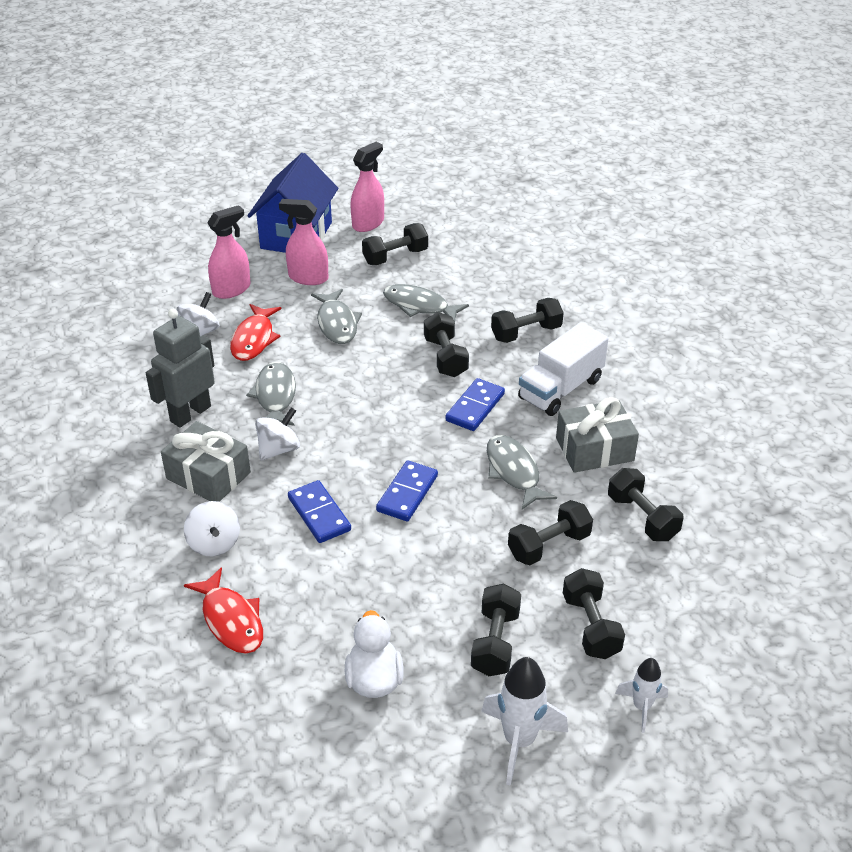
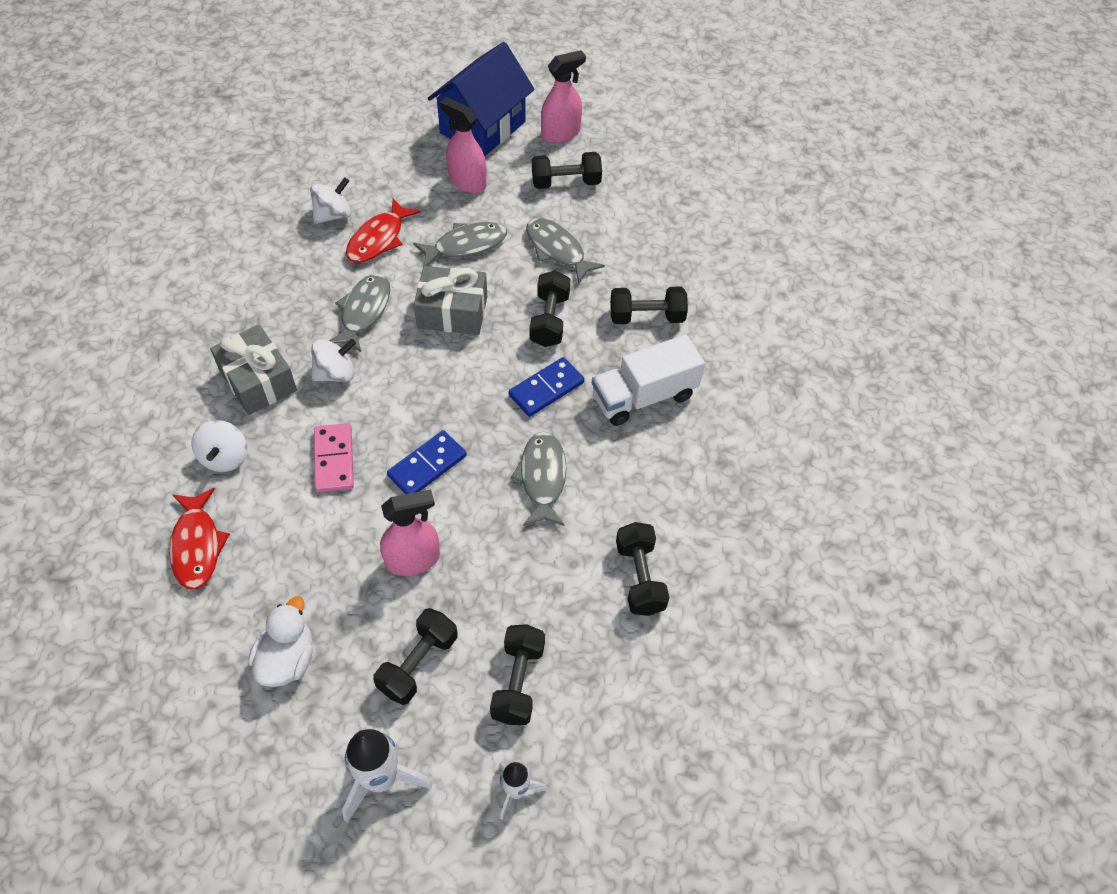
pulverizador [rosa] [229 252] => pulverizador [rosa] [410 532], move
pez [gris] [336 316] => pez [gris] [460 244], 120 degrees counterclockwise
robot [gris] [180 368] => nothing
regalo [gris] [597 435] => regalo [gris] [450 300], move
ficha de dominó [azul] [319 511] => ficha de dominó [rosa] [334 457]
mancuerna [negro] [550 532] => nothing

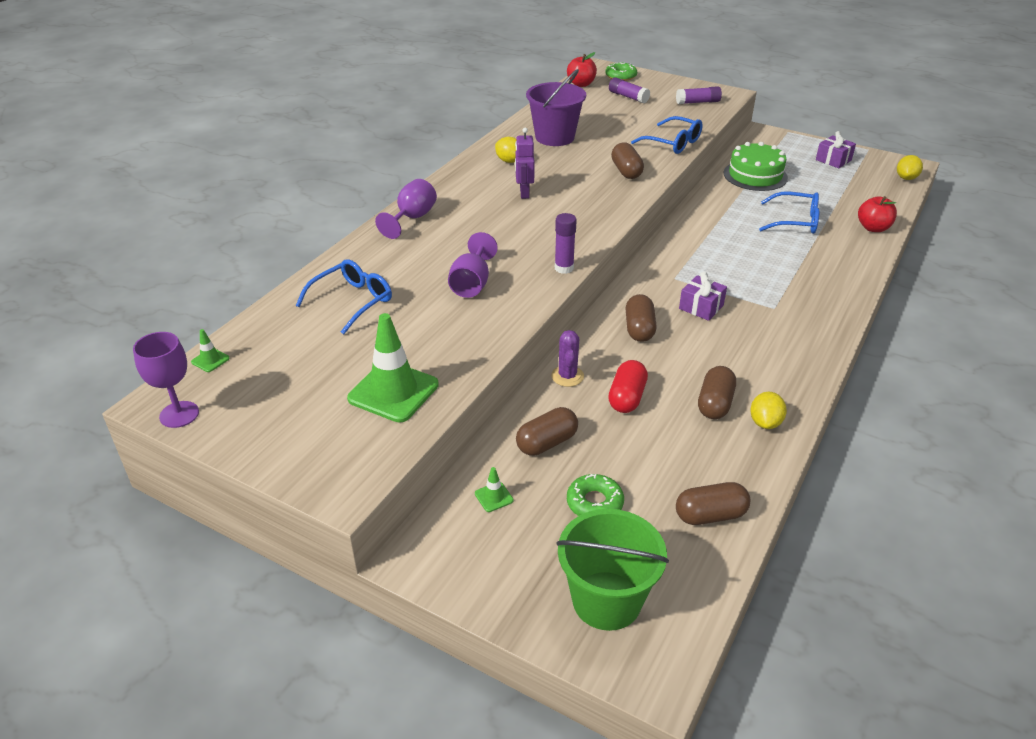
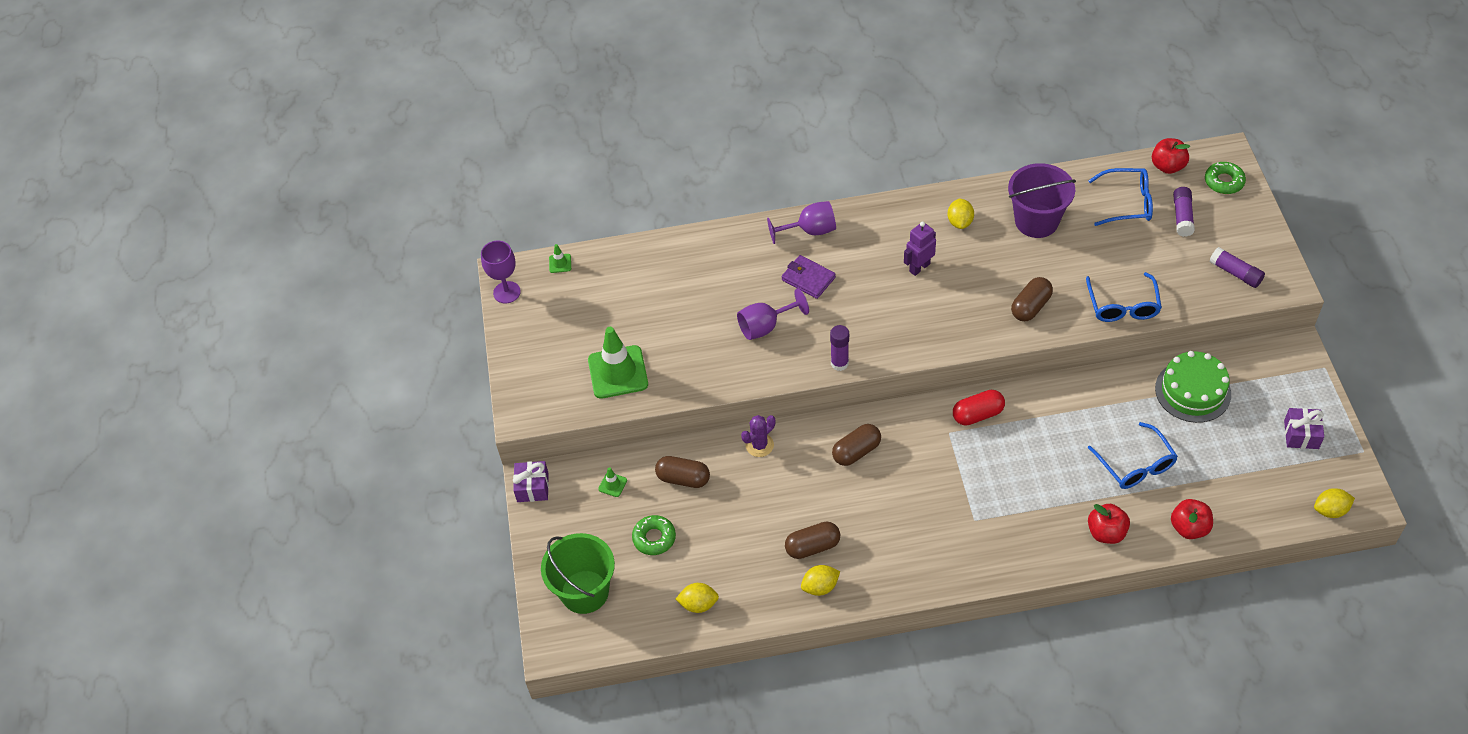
gafas [azul] [343 296] => gafas [azul] [1120 197], move
regalo [morado] [703 296] => regalo [morado] [531 481], move
cápsula [rojo] [628 386] => cápsula [rojo] [979 408], move
cápsula [marrón] [713 503] => limón [amarillo] [697 598]
nothing => cartera [morado] [808 277]
nothing => manzana [rojo] [1109 524]

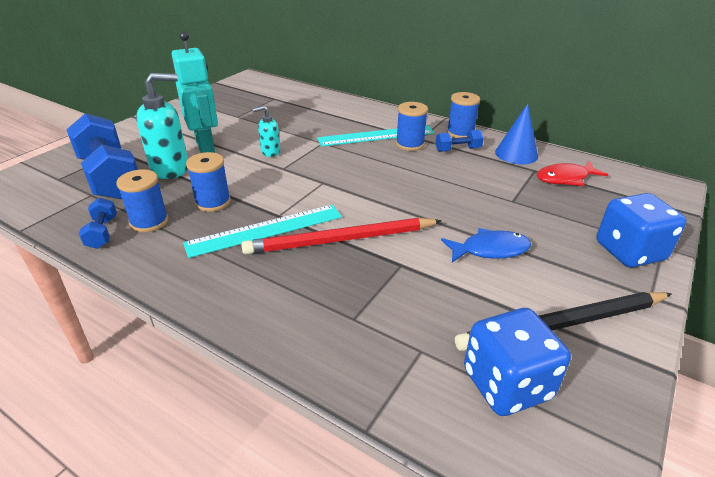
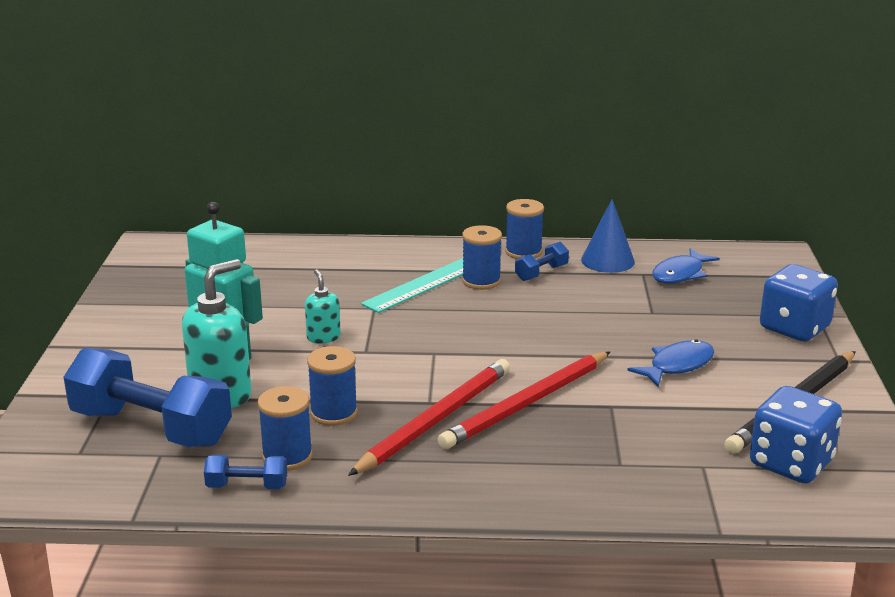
dispensador de jabón [turquesa] [266 131] => dispensador de jabón [turquesa] [323 306], 120 degrees clockwise
pez [rojo] [572 173] => pez [azul] [686 265]
mancuerna [azul] [98 223] => mancuerna [azul] [245 471], 45 degrees counterclockwise
regla [turquesa] [262 231] => lápiz [rojo] [429 417]

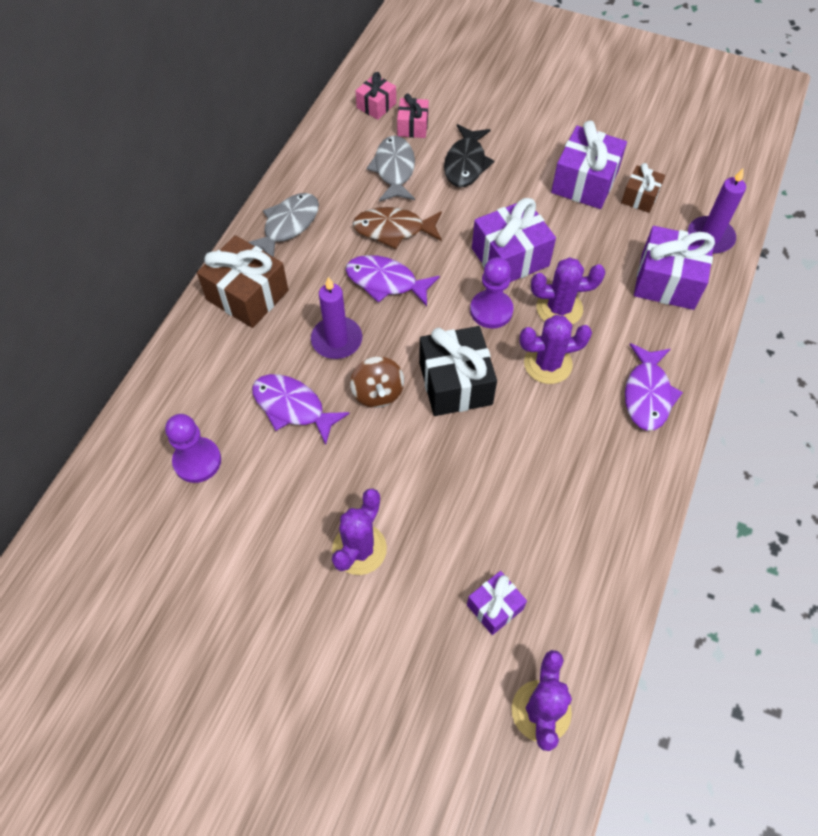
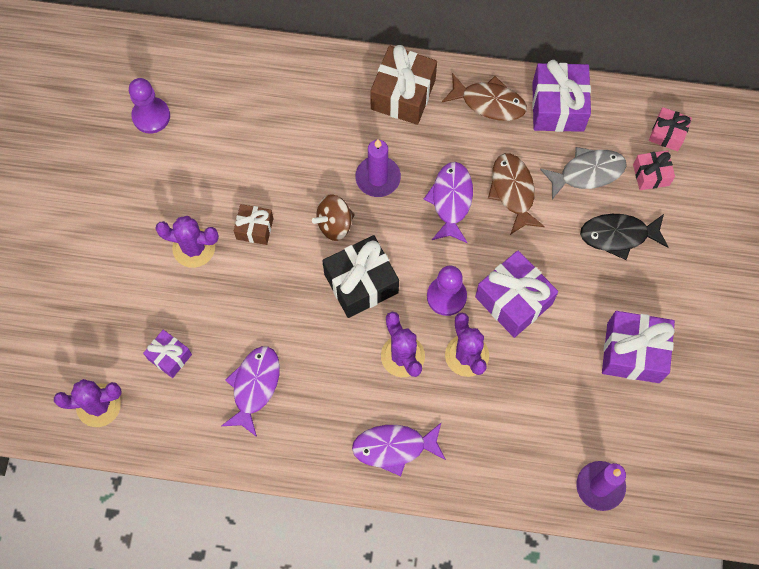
regalo [marrón] [643 188] => regalo [marrón] [253 224], move
pez [gris] [283 225] => pez [marrón] [484 97]
regalo [morado] [674 268] => regalo [morado] [561 96], move
pez [morado] [301 409] => pez [morado] [251 391], move
peón [morado] [193 448] => peón [morado] [149 106], move

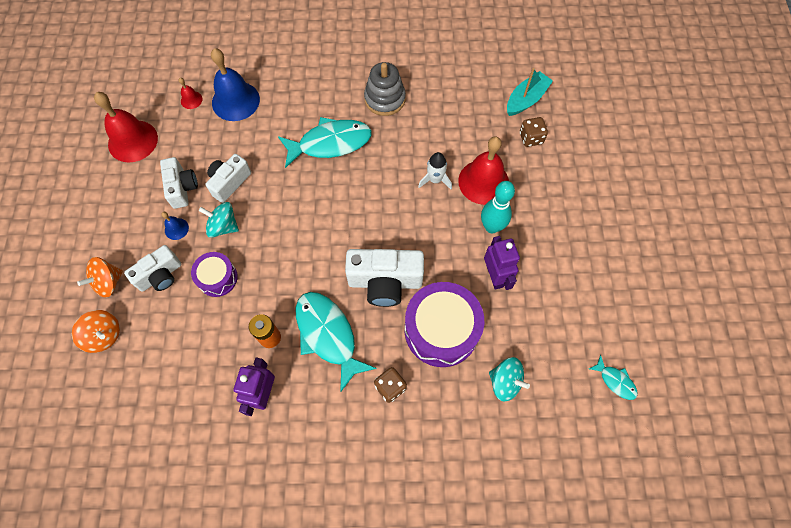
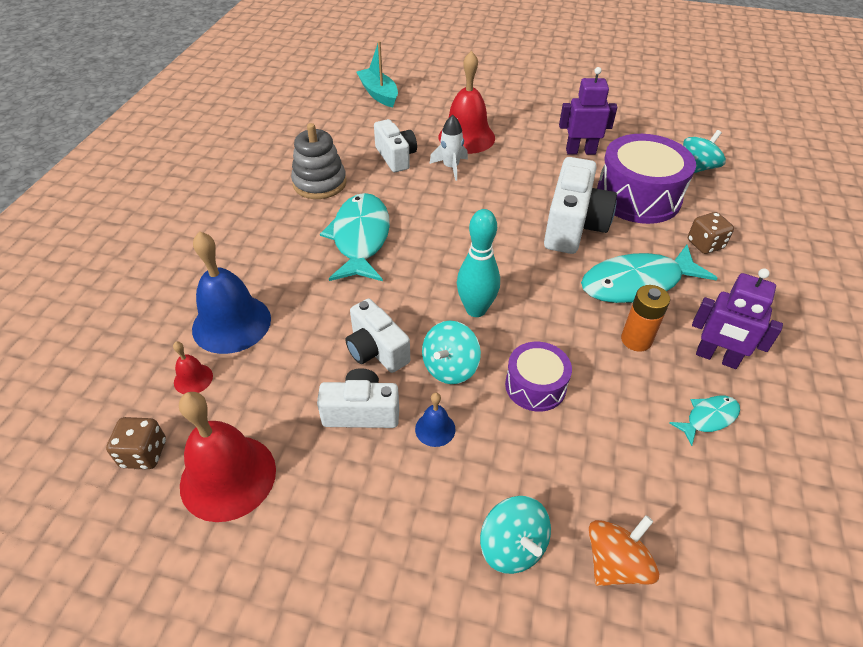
dado [marrón] [534 132] => dado [marrón] [136 443], move
bolo [turquesa] [498 207] => bolo [turquesa] [478 263], move
cámara [blanco] [153 268] => cámara [blanco] [395 145], move
peonza [naranja] [100 277] => peonza [turquesa] [515 535]
pez [turquesa] [613 377] => pez [turquesa] [704 421], move

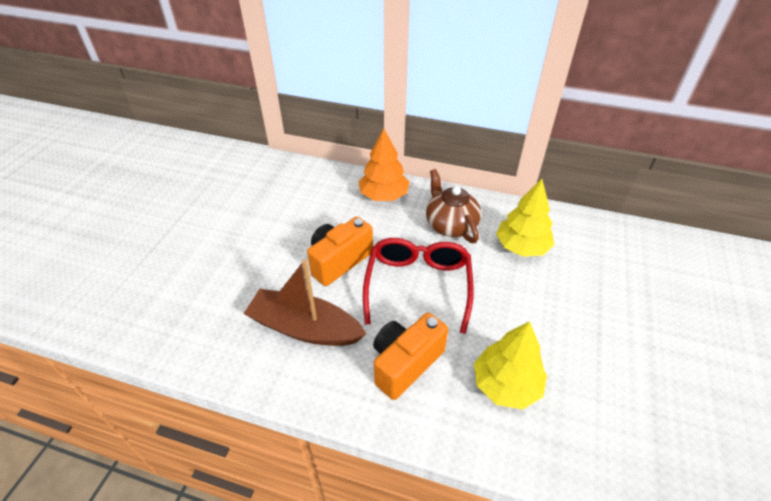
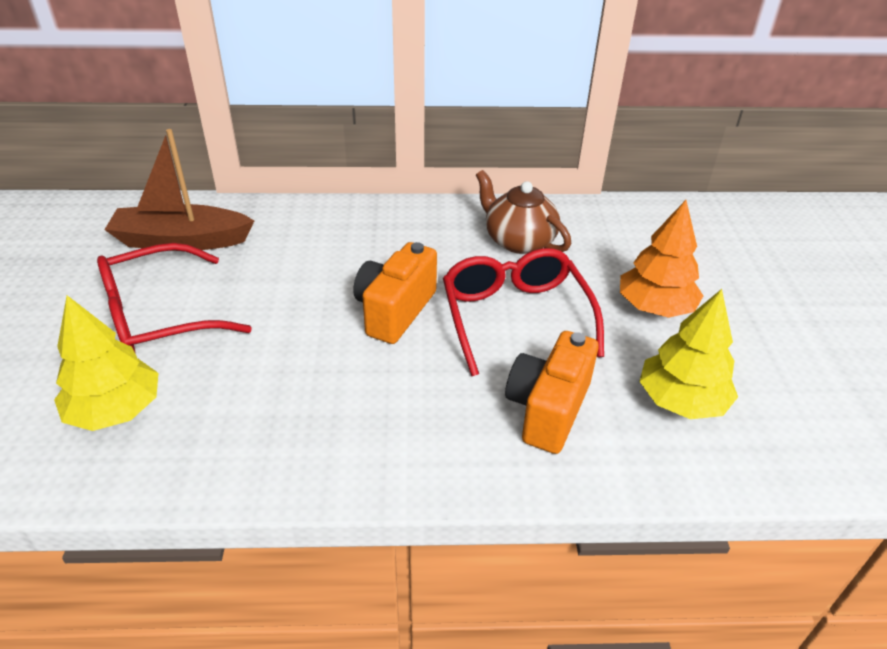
árbol [naranja] [384 165] => árbol [naranja] [661 259], move
árbol [amarillo] [525 218] => árbol [amarillo] [106 363], move
barco [marrón] [305 303] => barco [marrón] [179 190], move
nothing => gafas [rojo] [174 297]

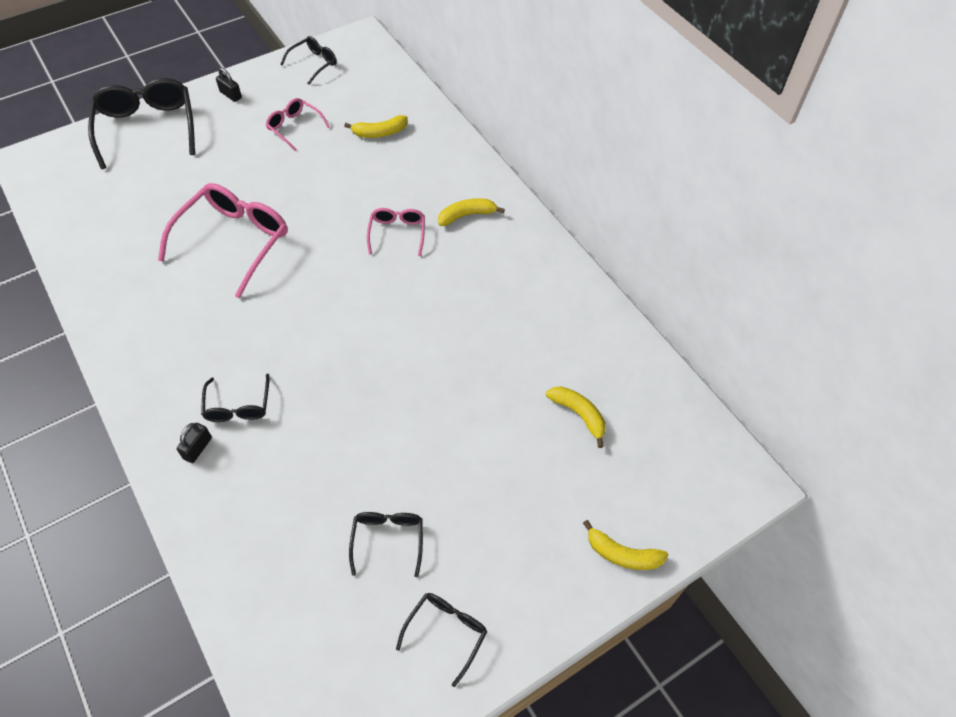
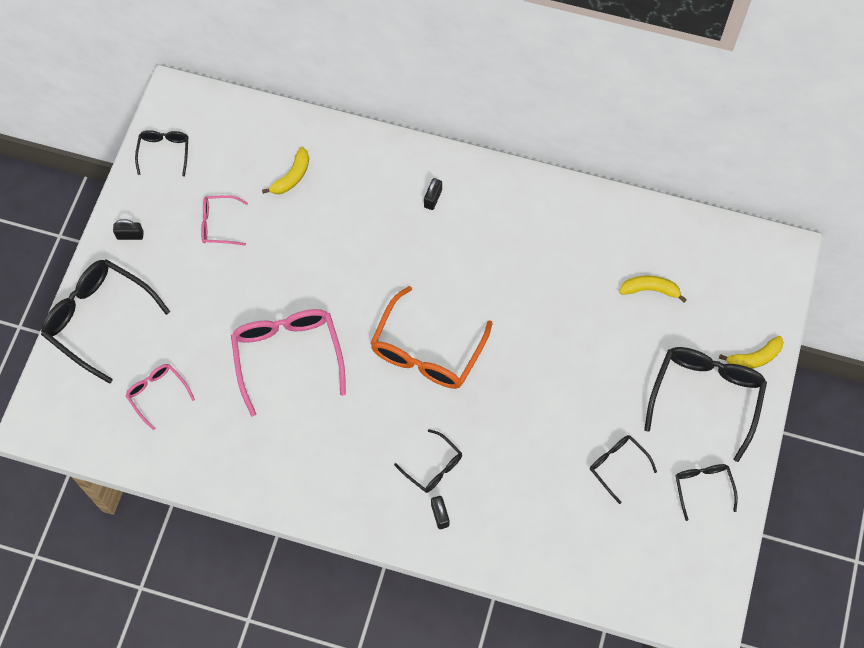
plátano [amarillo] [471 212] => candado [negro] [433 194]
gafas [rosa] [396 232] => gafas [rosa] [160 397], move
nothing => gafas [naranja] [431 337]
nothing => gafas [negro] [705 404]

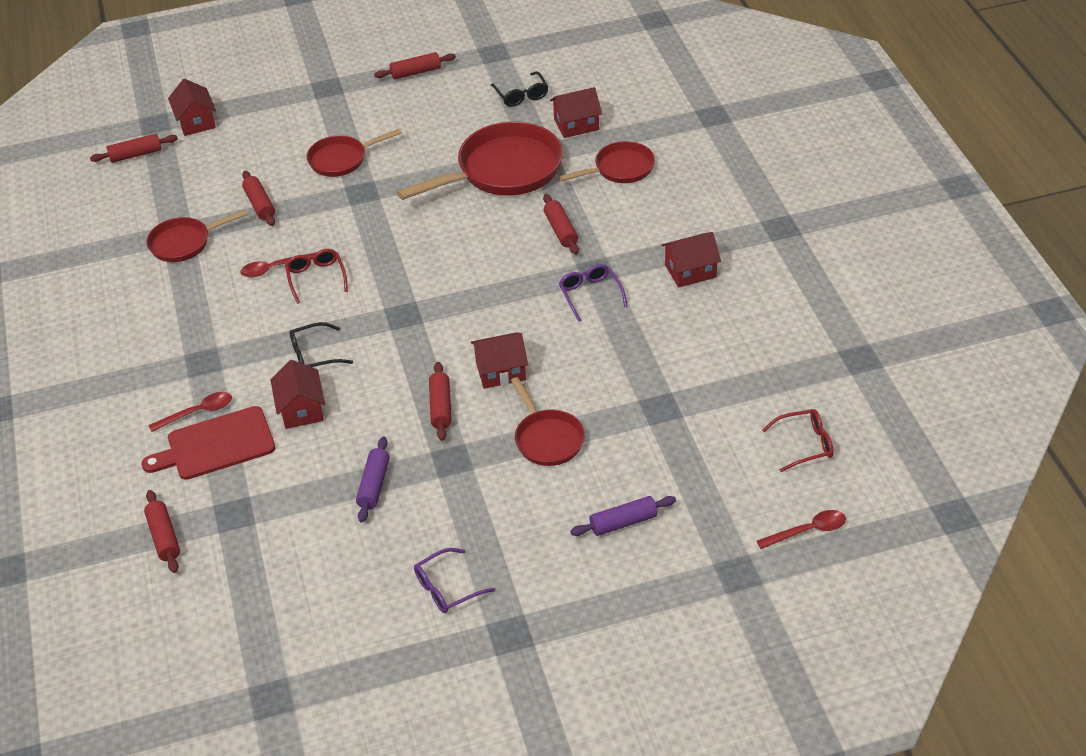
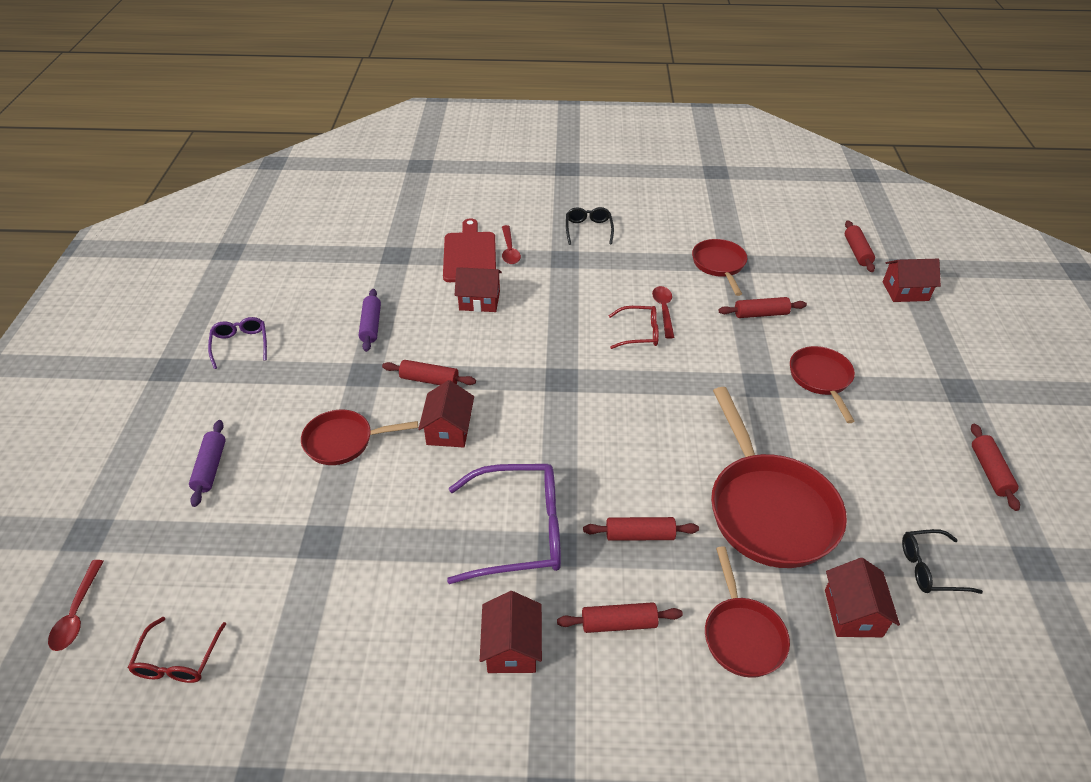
gafas [morado] [593 293] => gafas [morado] [504 524], x1.86
gafas [negro] [321 344] => gafas [negro] [590 226], move
rodillo [morado] [373 480] => rodillo [morado] [370 320], 60 degrees clockwise
rodillo [rojo] [162 531] => rodillo [rojo] [620 617], move

